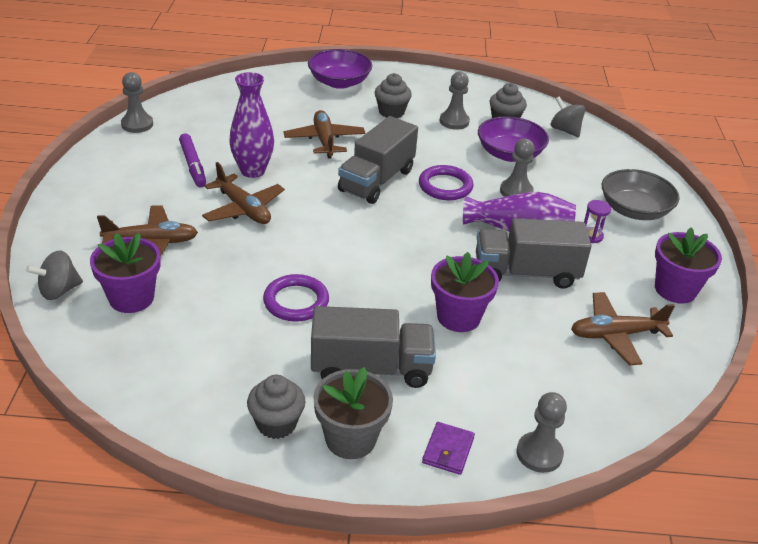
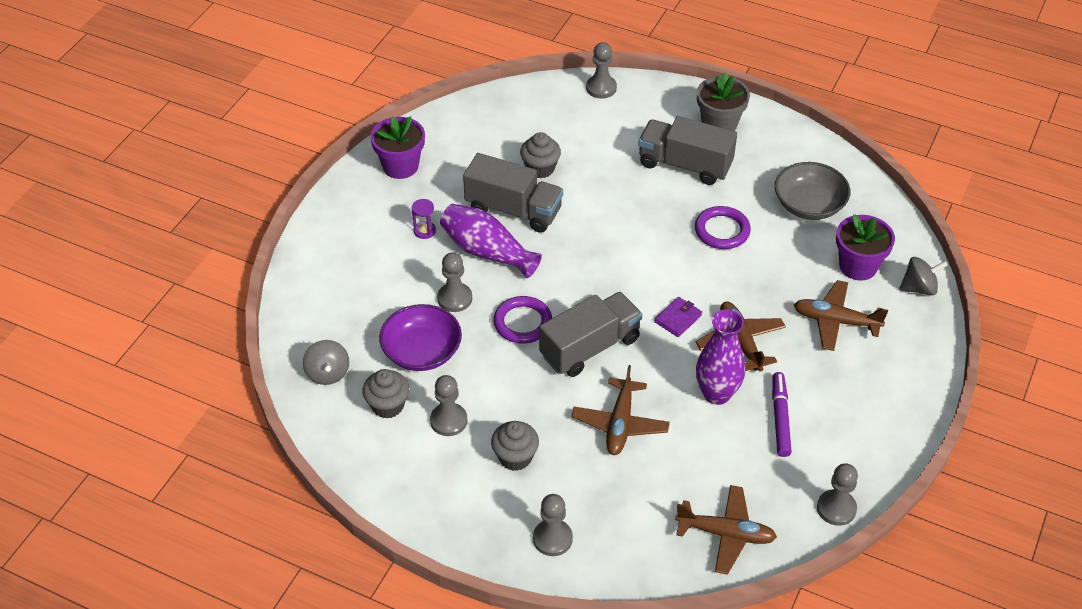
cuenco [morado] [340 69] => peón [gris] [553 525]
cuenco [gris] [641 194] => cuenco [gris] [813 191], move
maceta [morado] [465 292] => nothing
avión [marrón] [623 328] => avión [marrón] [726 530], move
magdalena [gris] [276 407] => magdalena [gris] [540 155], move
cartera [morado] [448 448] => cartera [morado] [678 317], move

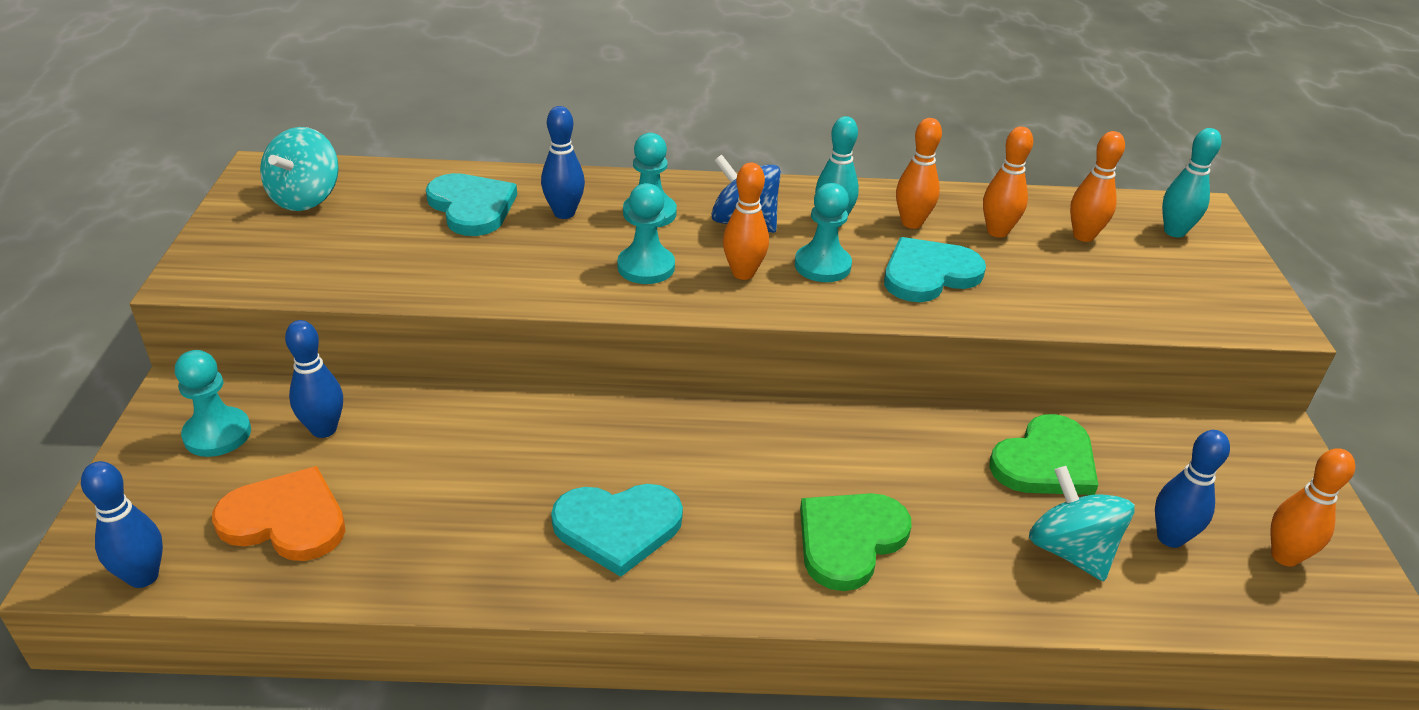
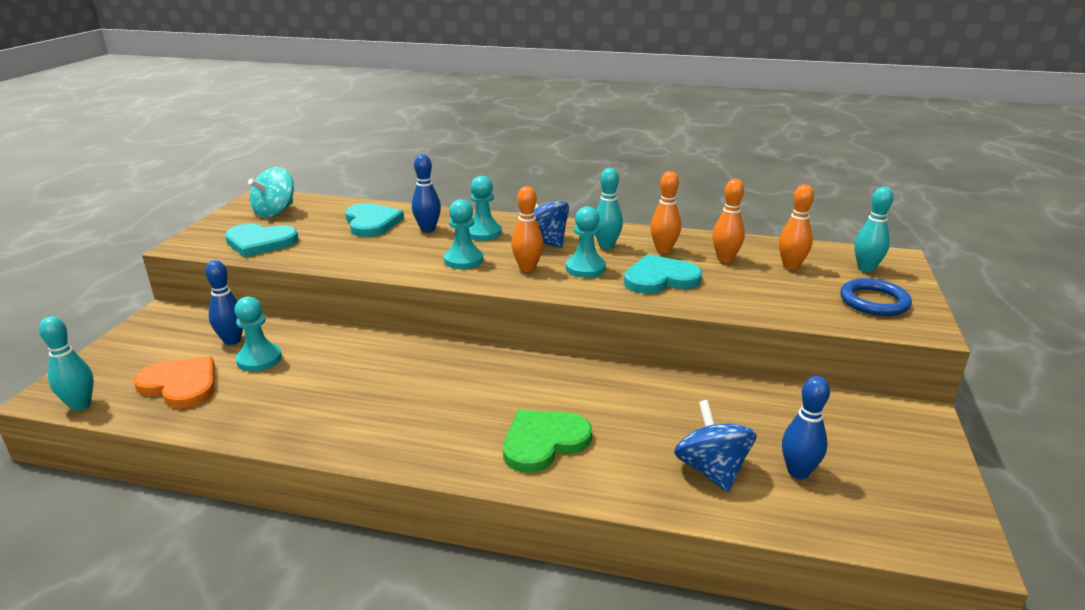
peón [turquesa] [213 403] => peón [turquesa] [258 334], move
corazón [verde] [1043 454] => nothing
bolo [naranja] [1313 507] => nothing
bolo [azul] [122 524] => bolo [turquesa] [66 363]
peonza [turquesa] [1082 523] => peonza [azul] [715 446]
corazón [turquesa] [617 530] => corazón [turquesa] [262 240], move
nothing => anillo [azul] [876 297]

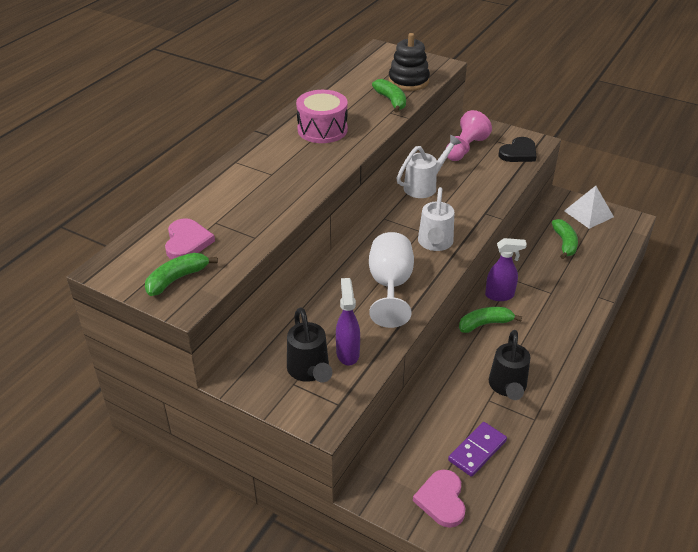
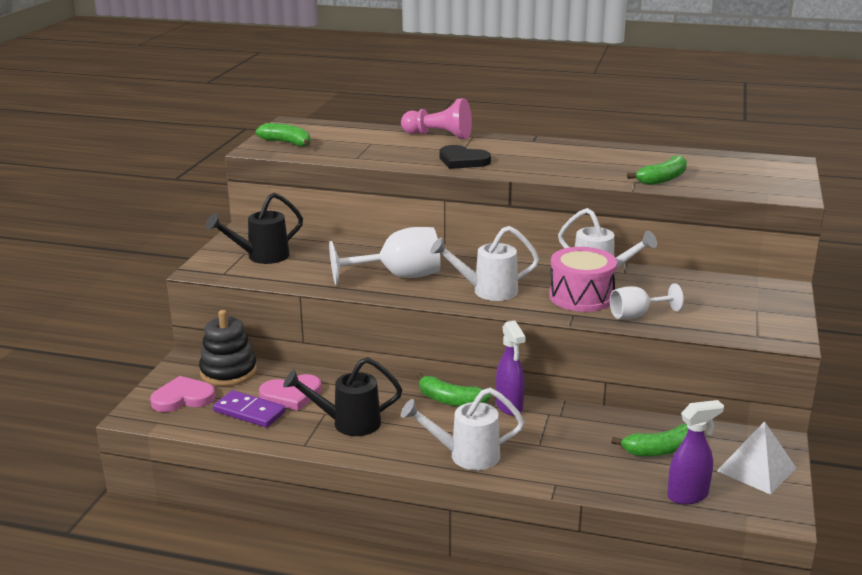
juguete apilable [negro] [409 62] => juguete apilable [negro] [228 348], move
tambor [rosa] [322 116] => tambor [rosa] [583 279], move
peón [rosa] [469 135] => peón [rosa] [436 118], move
corazón [negro] [517 149] => corazón [negro] [465 157], move
corazón [rosa] [190 238] => corazón [rosa] [290 392], move
pulverizador [morado] [348 322] => pulverizador [morado] [695 452], move
plátano [verde] [490 320] => plátano [verde] [454 390], 150 degrees clockwise
nothing => copa [blanco] [647 301]
nothing => regadera [blanco] [462 429]

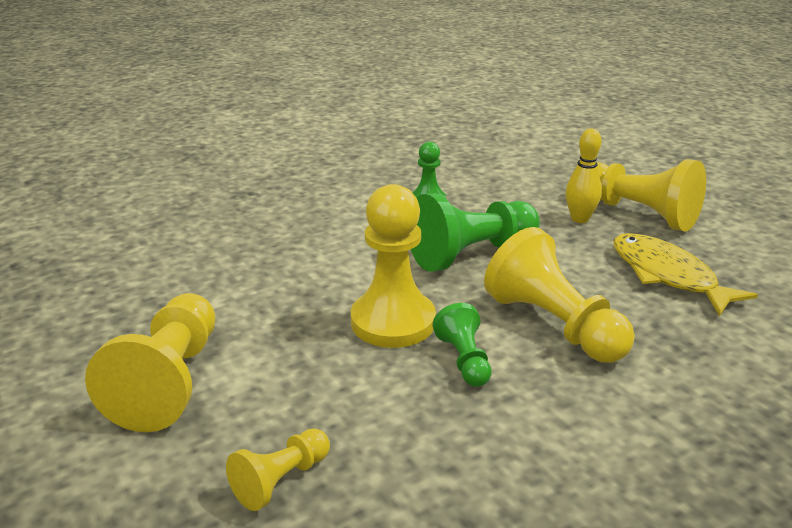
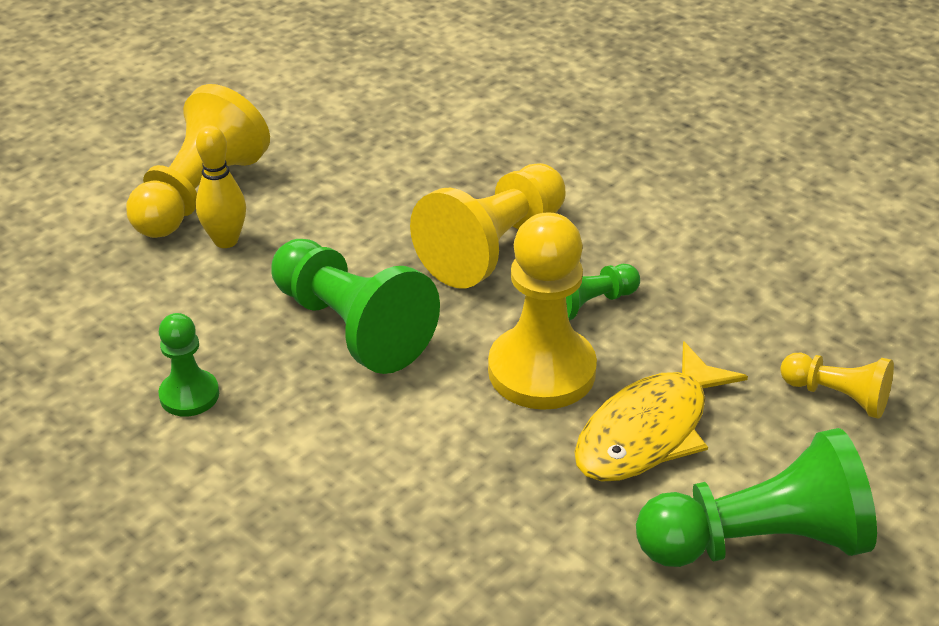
pez [amarillo] [685 275] => pez [amarillo] [661 411], move
peón [amarillo] [150 362] => peón [verde] [756 497]

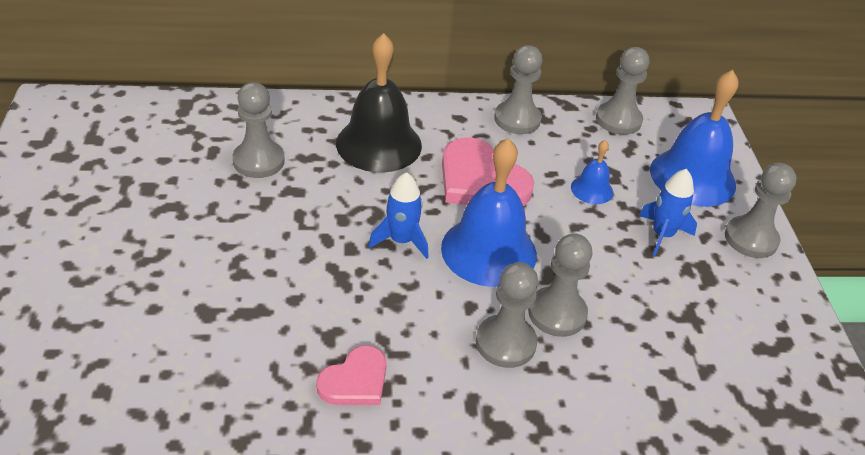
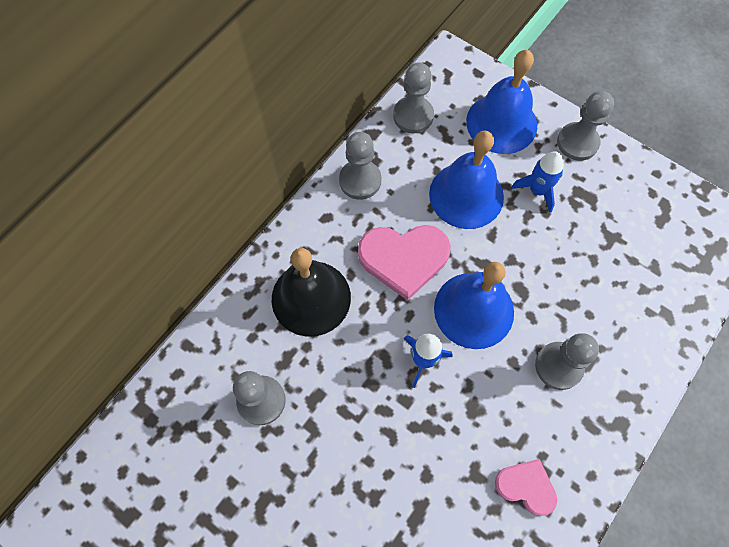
campana [azul] [592 172] => campana [azul] [466 180], x2.07
peón [gris] [560 285] => nothing
corazón [rosa] [351 375] => corazón [rosa] [526 487], 60 degrees counterclockwise

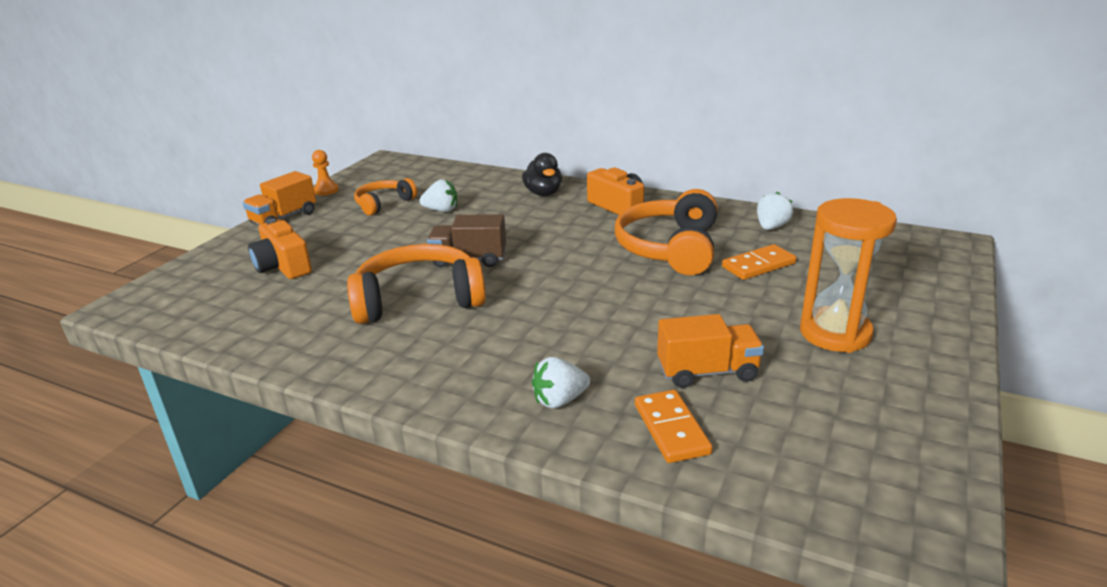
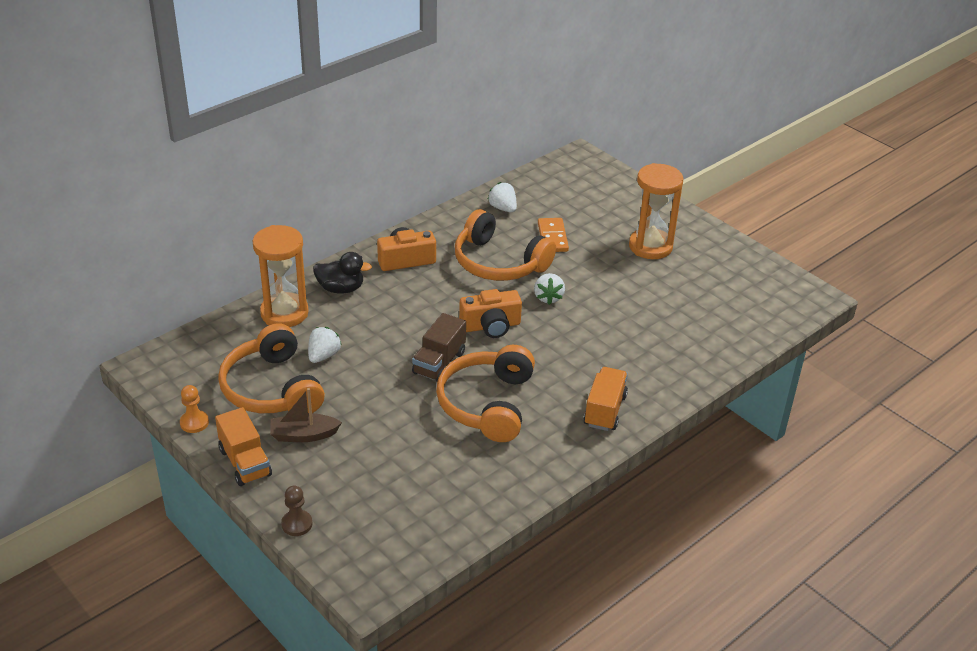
auriculares [naranja] [385 196] => auriculares [naranja] [271 368], x1.74
cámara [naranja] [280 248] => cámara [naranja] [490 313], move
camión [naranja] [710 351] => camión [naranja] [605 399], move
fresa [blanco] [561 383] => fresa [blanco] [549 289], move
ficha de dominó [naranja] [674 426] => nothing
nothing => reloj de arena [naranja] [280 276]
nothing => barco [marrón] [306 415]
nothing => peón [marrón] [297 511]

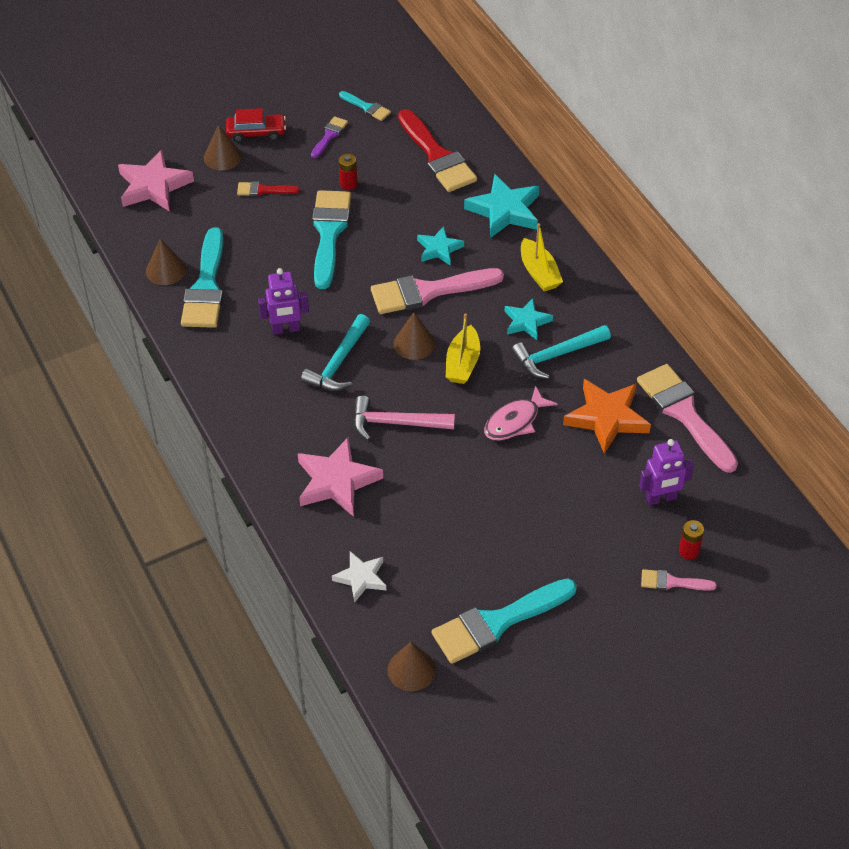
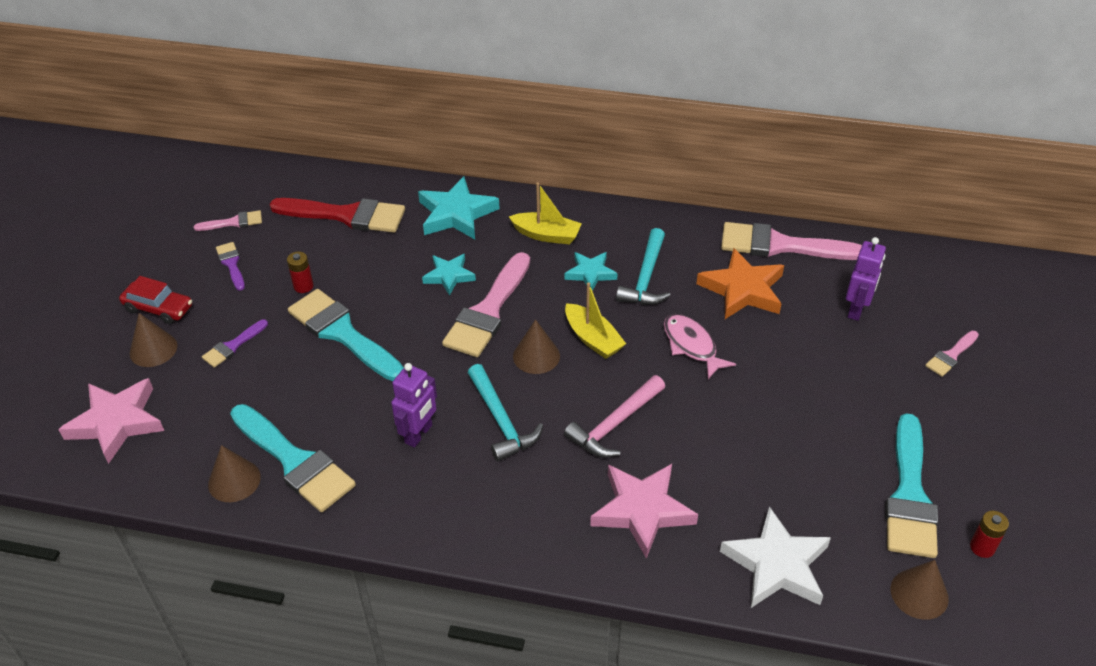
pincel [turquesa] [365 106] => pincel [rosa] [228 220]
coche [rojo] [256 125] => coche [rojo] [155 300], 75 degrees clockwise
pincel [rojo] [268 188] => pincel [morado] [235 343]
pez [rosa] [521 413] => pez [rosa] [700 346], 150 degrees clockwise
pila [rojo] [691 540] => pila [rojo] [989 534], move
estrella [blanco] [359 576] => estrella [blanco] [775 557], x1.66

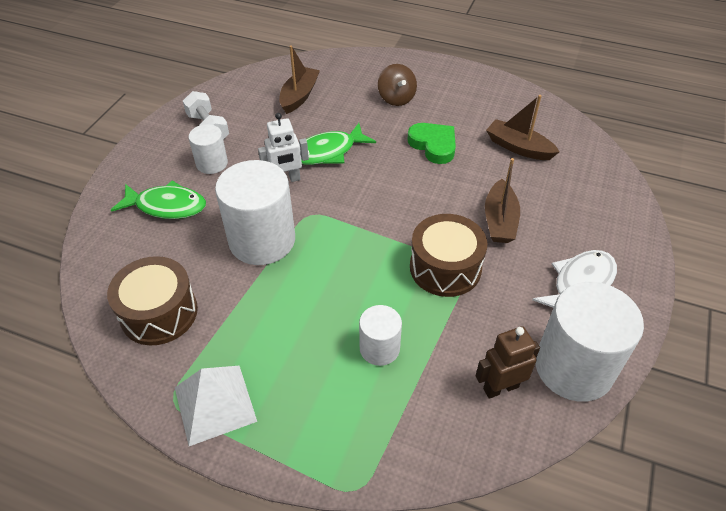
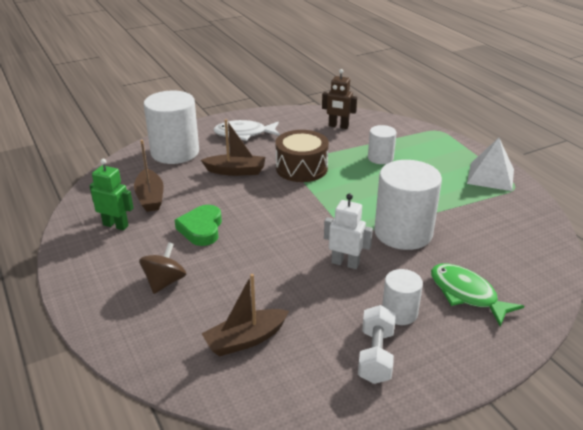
pez [verde] [338 144] => nothing
barco [marrón] [502 200] => barco [marrón] [233 147], 45 degrees clockwise
tambor [marrón] [152 300] => nothing
cilindro [blanco] [589 342] => cilindro [blanco] [171 127], move
nothing => robot [verde] [111 194]

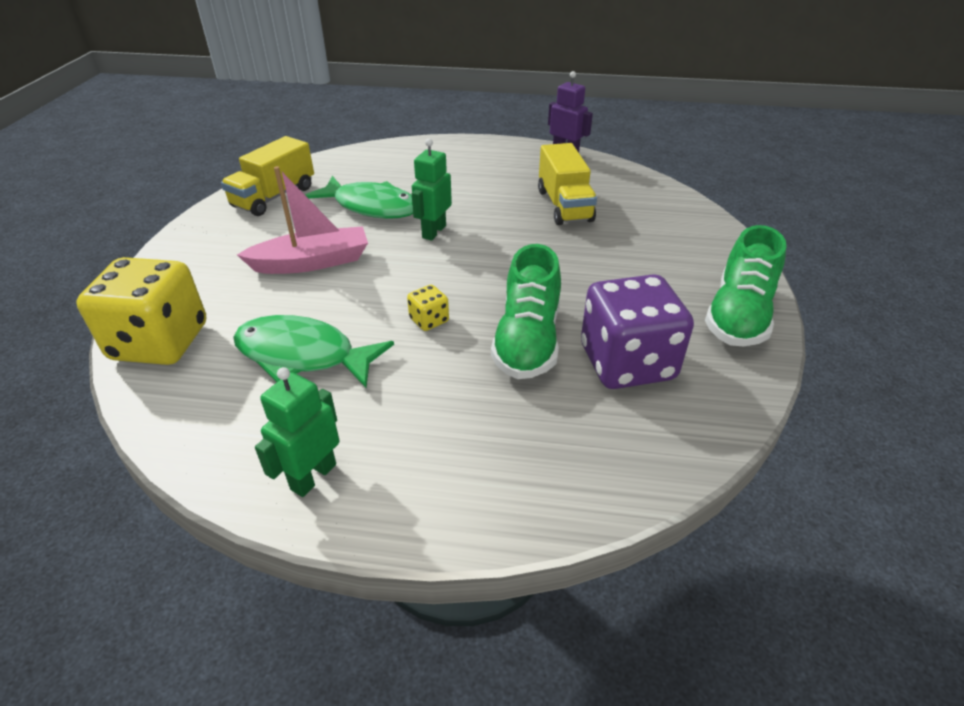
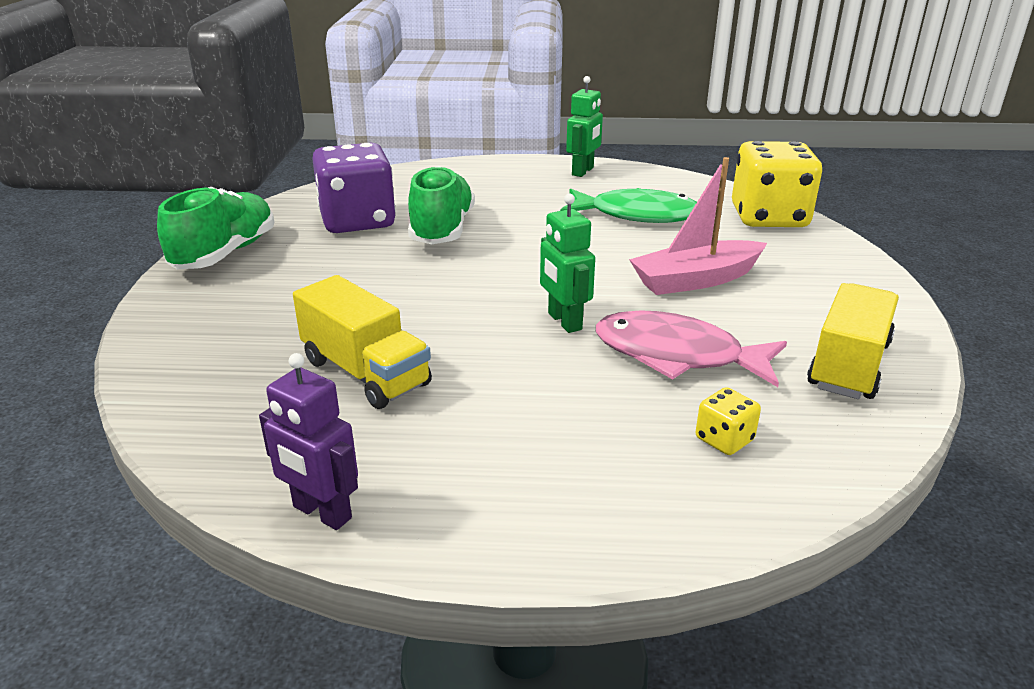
robot [verde] [432 189] => robot [verde] [567 263], 135 degrees clockwise
camión [amarillo] [567 184] => camión [amarillo] [362 342], 150 degrees clockwise
pez [verde] [359 197] => pez [rosa] [691 348]
dado [amarillo] [428 308] => dado [amarillo] [728 421], move

